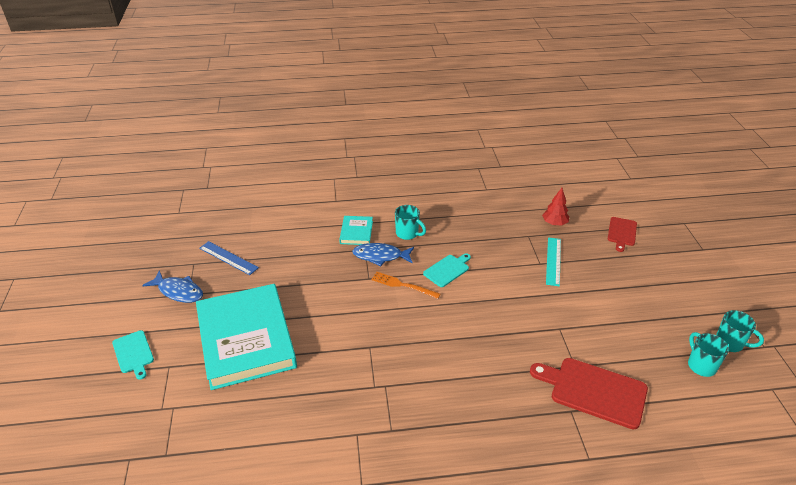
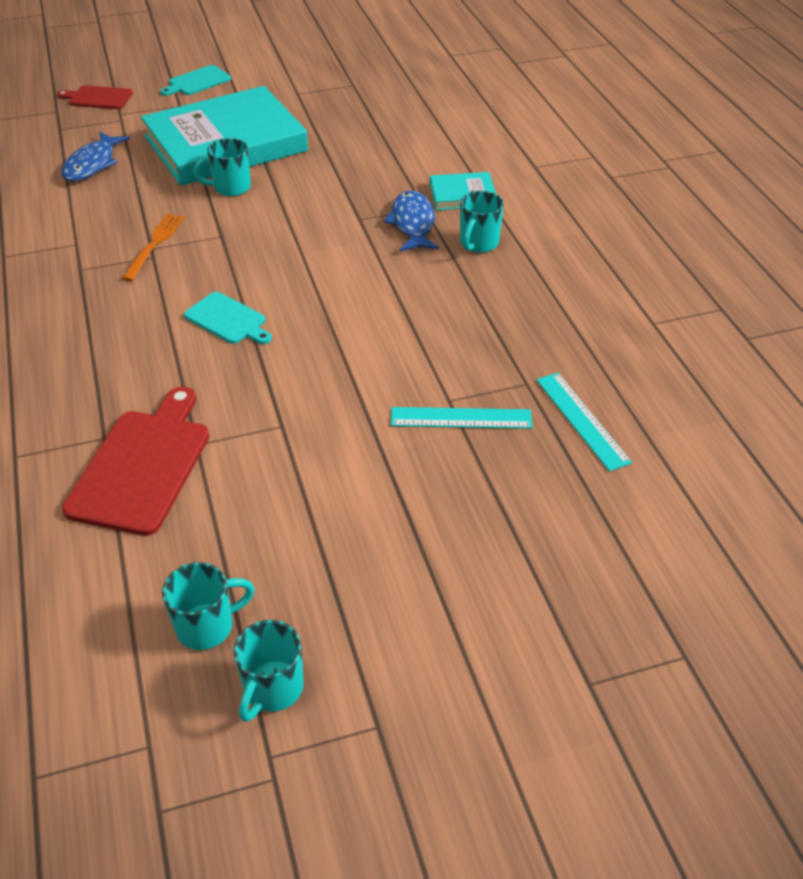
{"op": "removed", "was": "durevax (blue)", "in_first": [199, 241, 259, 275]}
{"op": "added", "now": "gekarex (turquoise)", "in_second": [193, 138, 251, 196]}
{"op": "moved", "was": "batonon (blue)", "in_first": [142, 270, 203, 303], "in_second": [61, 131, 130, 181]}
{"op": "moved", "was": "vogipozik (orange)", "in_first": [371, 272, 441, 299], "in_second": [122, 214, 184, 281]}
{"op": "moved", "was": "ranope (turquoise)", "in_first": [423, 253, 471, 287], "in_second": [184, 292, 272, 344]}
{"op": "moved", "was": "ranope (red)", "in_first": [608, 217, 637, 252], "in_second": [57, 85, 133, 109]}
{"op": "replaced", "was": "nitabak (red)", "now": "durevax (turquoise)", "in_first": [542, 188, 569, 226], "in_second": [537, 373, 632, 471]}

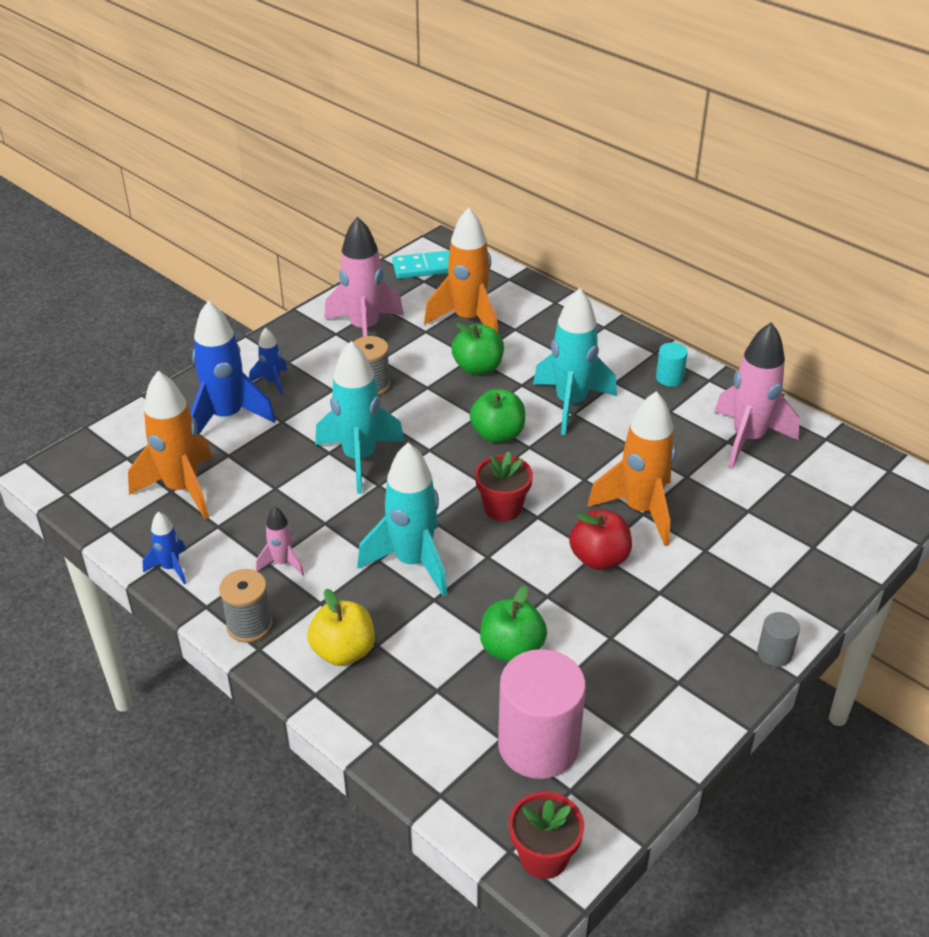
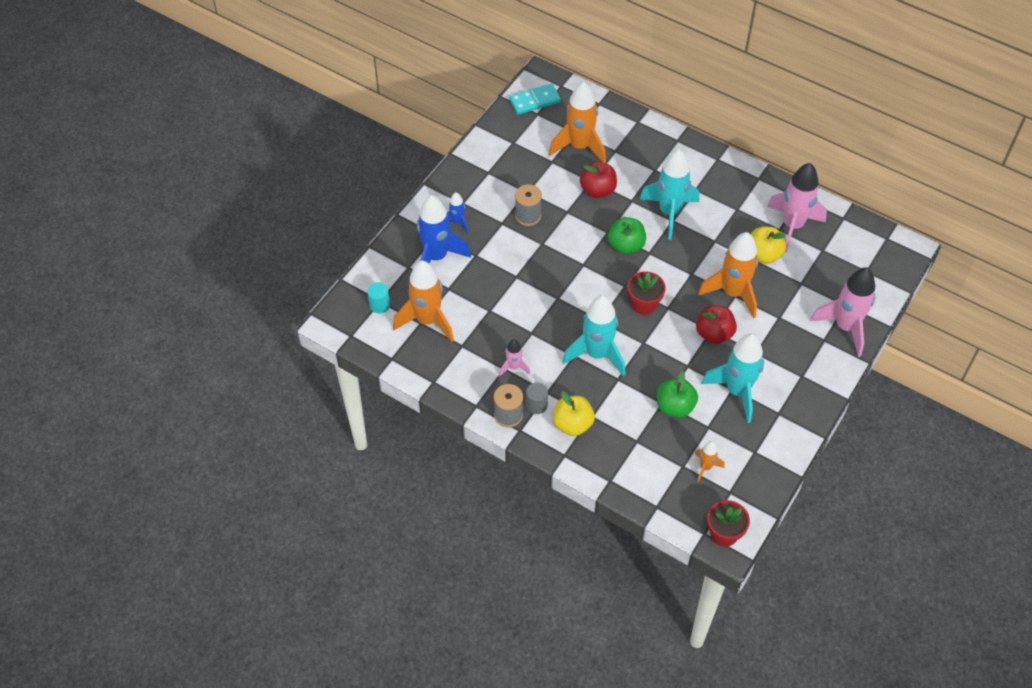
{"op": "removed", "was": "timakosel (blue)", "in_first": [143, 512, 186, 584]}
{"op": "added", "now": "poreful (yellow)", "in_second": [751, 227, 786, 264]}
{"op": "moved", "was": "timakosel (turquoise)", "in_first": [315, 341, 405, 494], "in_second": [701, 334, 764, 423]}
{"op": "moved", "was": "timakosel (pink)", "in_first": [324, 217, 404, 337], "in_second": [810, 268, 875, 357]}
{"op": "moved", "was": "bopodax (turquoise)", "in_first": [656, 342, 688, 387], "in_second": [367, 282, 390, 313]}
{"op": "moved", "was": "bopodax (grey)", "in_first": [757, 612, 800, 667], "in_second": [526, 382, 548, 414]}
{"op": "replaced", "was": "bopodax (pink)", "now": "timakosel (orange)", "in_first": [498, 649, 586, 779], "in_second": [695, 441, 725, 483]}
{"op": "recoloured", "was": "poreful (green)", "now": "poreful (red)", "in_first": [451, 323, 504, 375], "in_second": [580, 162, 617, 198]}

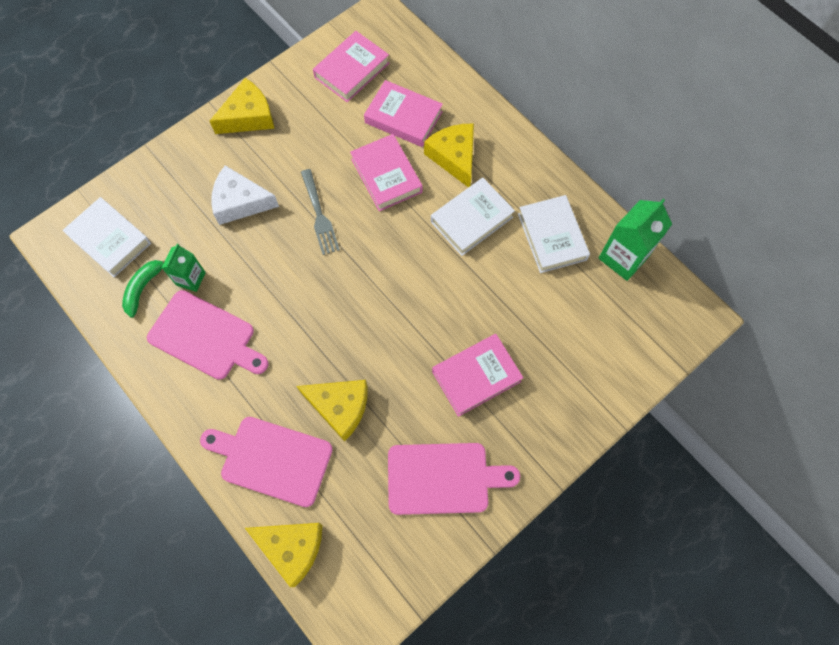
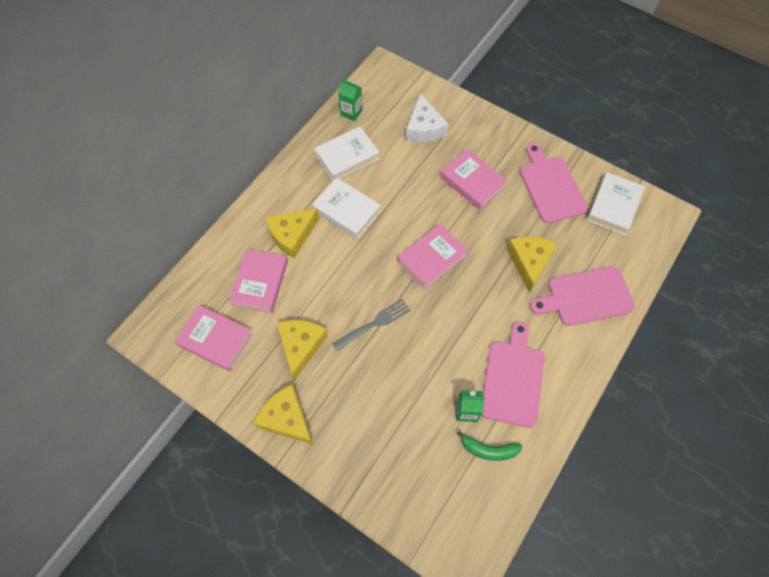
{"op": "moved", "was": "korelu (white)", "in_first": [62, 197, 151, 277], "in_second": [587, 172, 645, 235]}
{"op": "moved", "was": "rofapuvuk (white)", "in_first": [211, 165, 279, 225], "in_second": [406, 93, 449, 142]}
{"op": "moved", "was": "rofapuvuk (yellow)", "in_first": [245, 523, 322, 587], "in_second": [277, 320, 328, 381]}
{"op": "moved", "was": "korelu (pink)", "in_first": [350, 134, 422, 211], "in_second": [397, 224, 468, 290]}
{"op": "turned", "was": "ranope (pink)", "in_first": [200, 417, 332, 507], "in_second": [530, 266, 635, 326], "clockwise": 75}
{"op": "resized", "was": "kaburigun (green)", "in_first": [598, 199, 672, 281], "in_second": [338, 79, 363, 121], "ratio": 0.61}

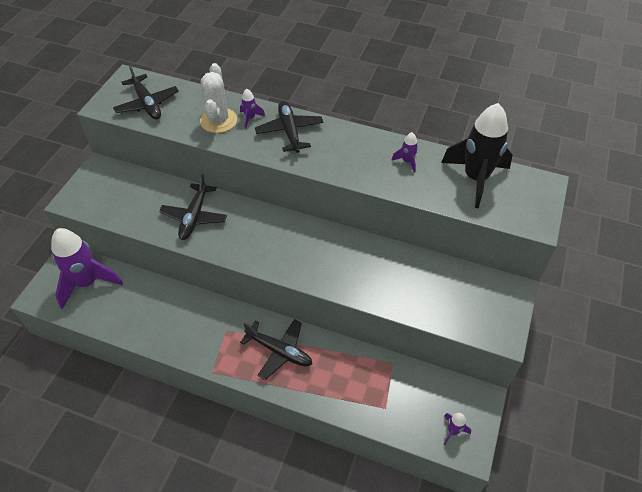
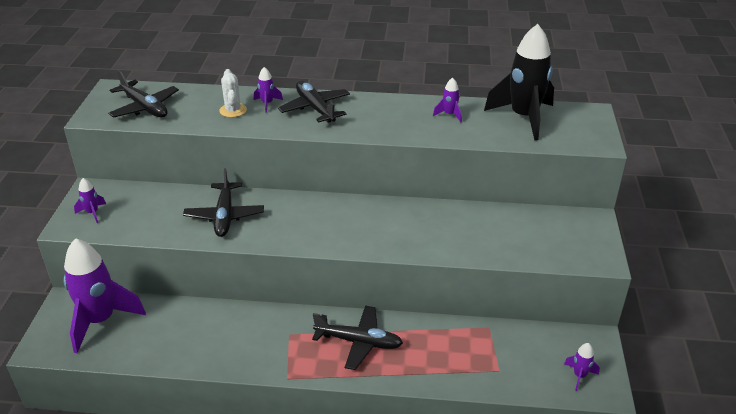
{"op": "added", "now": "timakosel (purple)", "in_second": [74, 178, 106, 223]}
{"op": "resized", "was": "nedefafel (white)", "in_first": [200, 63, 237, 133], "in_second": [219, 69, 247, 118], "ratio": 0.65}

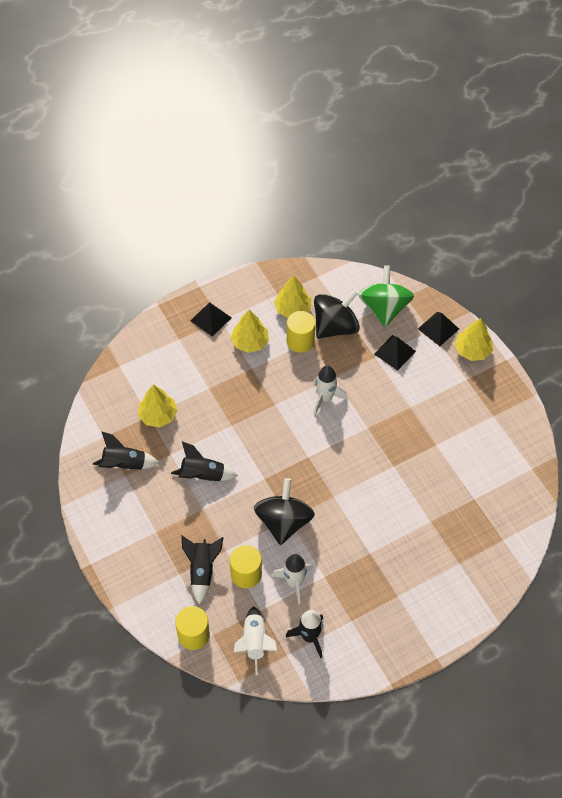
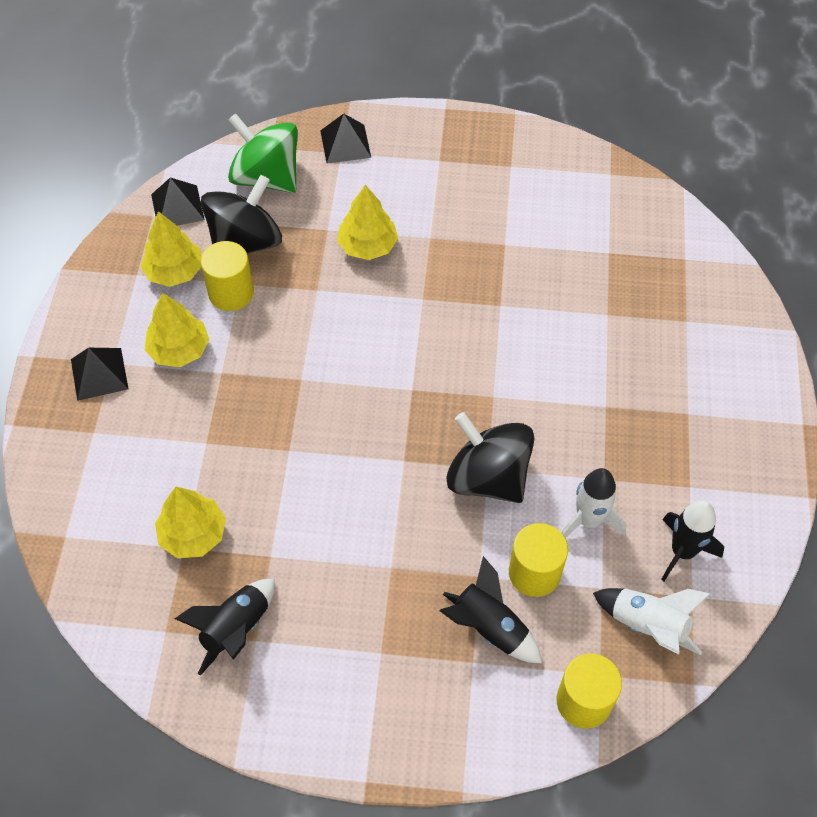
{"op": "removed", "was": "timakosel (black)", "in_first": [171, 441, 238, 482]}
{"op": "removed", "was": "timakosel (white)", "in_first": [314, 365, 347, 415]}
{"op": "moved", "was": "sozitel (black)", "in_first": [374, 335, 416, 371], "in_second": [151, 177, 205, 226]}
{"op": "moved", "was": "nitabak (yellow)", "in_first": [455, 318, 493, 361], "in_second": [337, 185, 398, 260]}
{"op": "turned", "was": "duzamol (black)", "in_first": [314, 289, 360, 339], "in_second": [201, 175, 282, 254], "clockwise": 45}

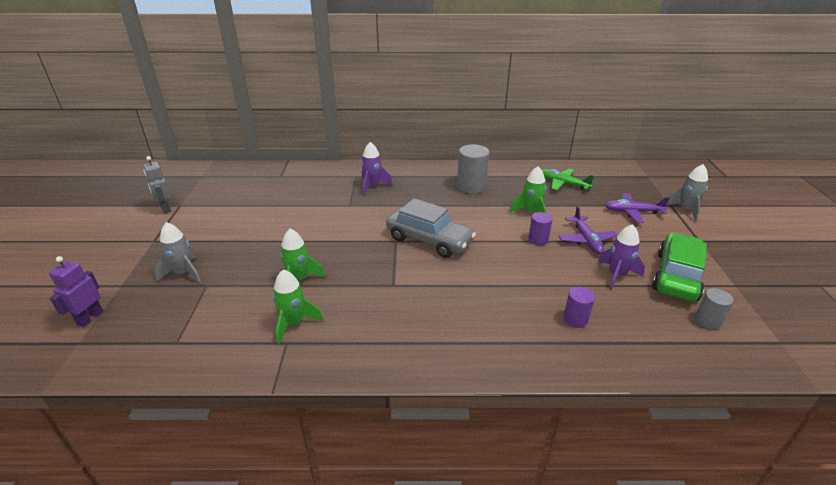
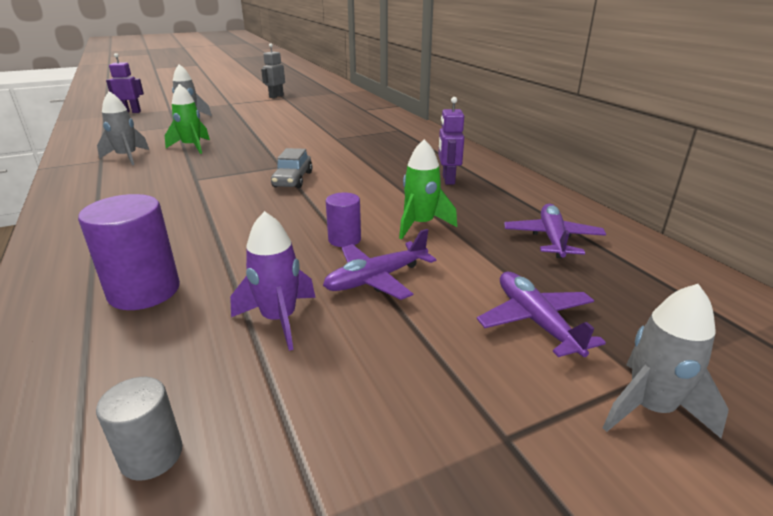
{"op": "removed", "was": "timakosel (purple)", "in_first": [361, 142, 392, 195]}
{"op": "removed", "was": "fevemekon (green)", "in_first": [652, 232, 707, 302]}
{"op": "replaced", "was": "bopodax (grey)", "now": "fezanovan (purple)", "in_first": [457, 144, 489, 194], "in_second": [438, 97, 464, 185]}
{"op": "recoloured", "was": "timakosel (green)", "now": "timakosel (grey)", "in_first": [273, 269, 323, 344], "in_second": [97, 91, 149, 165]}
{"op": "recoloured", "was": "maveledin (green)", "now": "maveledin (purple)", "in_first": [542, 168, 594, 190], "in_second": [504, 203, 606, 258]}
{"op": "resized", "was": "fevemekon (grey)", "in_first": [386, 198, 476, 258], "in_second": [271, 148, 313, 188], "ratio": 0.59}
{"op": "resized", "was": "bopodax (purple)", "in_first": [563, 287, 595, 328], "in_second": [78, 194, 180, 310], "ratio": 1.73}

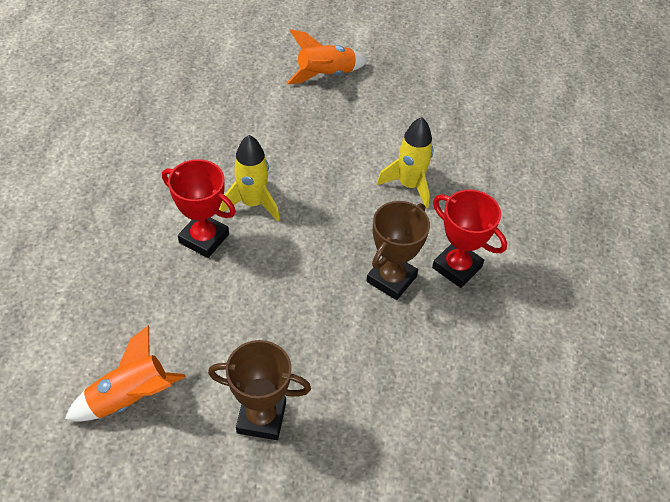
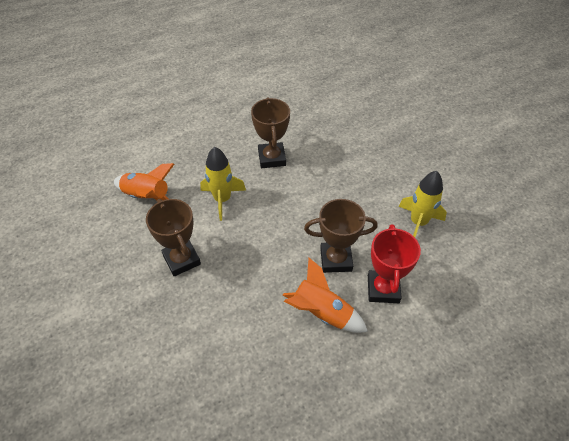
{"op": "moved", "was": "timakosel (yellow)", "in_first": [220, 135, 280, 221], "in_second": [200, 147, 246, 221]}
{"op": "moved", "was": "timakosel (orange)", "in_first": [287, 29, 368, 84], "in_second": [283, 258, 368, 333]}
{"op": "recoloured", "was": "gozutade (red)", "now": "gozutade (brown)", "in_first": [162, 159, 236, 258], "in_second": [251, 97, 290, 168]}

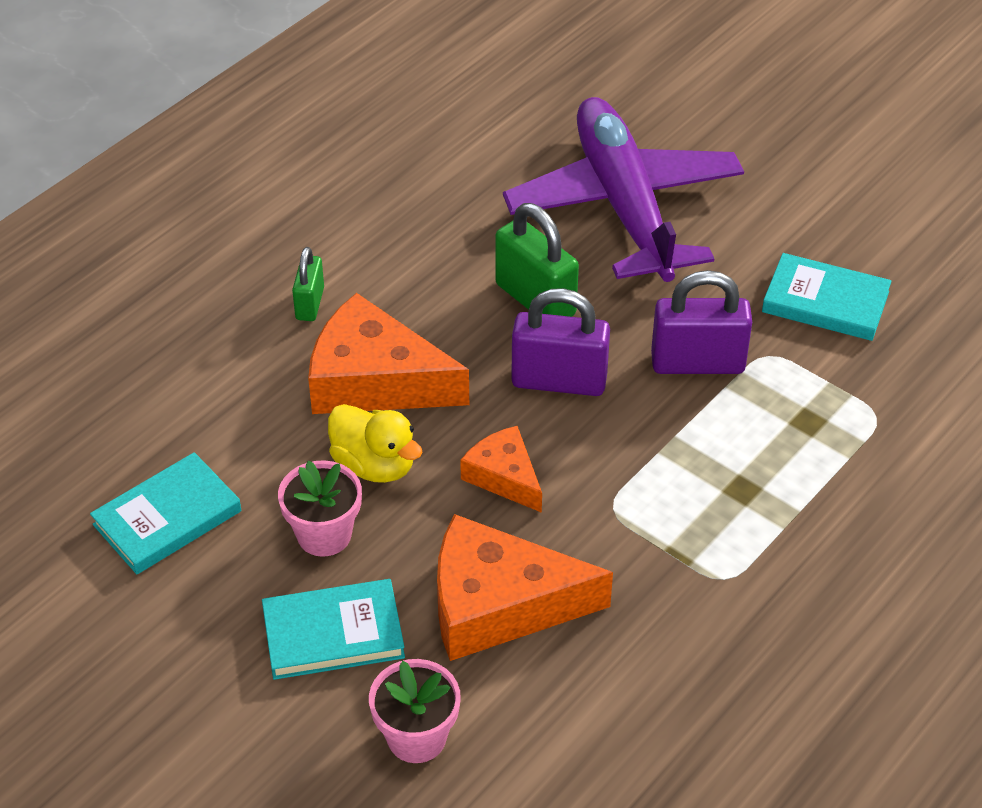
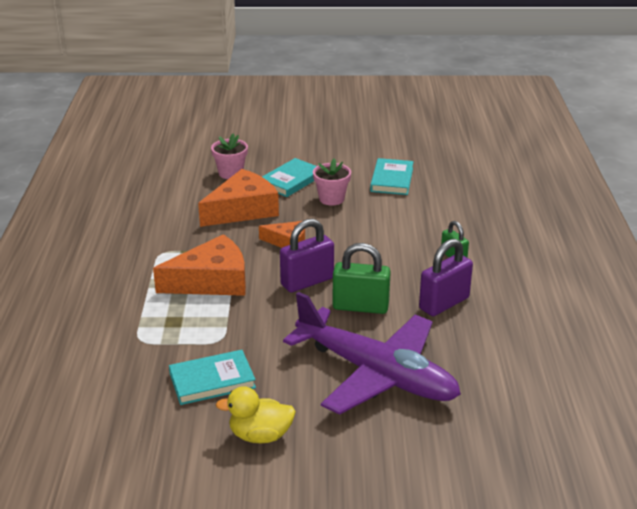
{"op": "moved", "was": "rofapuvuk (orange)", "in_first": [308, 293, 469, 414], "in_second": [153, 234, 246, 296]}
{"op": "moved", "was": "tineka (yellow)", "in_first": [328, 404, 423, 483], "in_second": [216, 386, 296, 444]}
{"op": "moved", "was": "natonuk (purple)", "in_first": [651, 270, 752, 374], "in_second": [419, 239, 473, 316]}

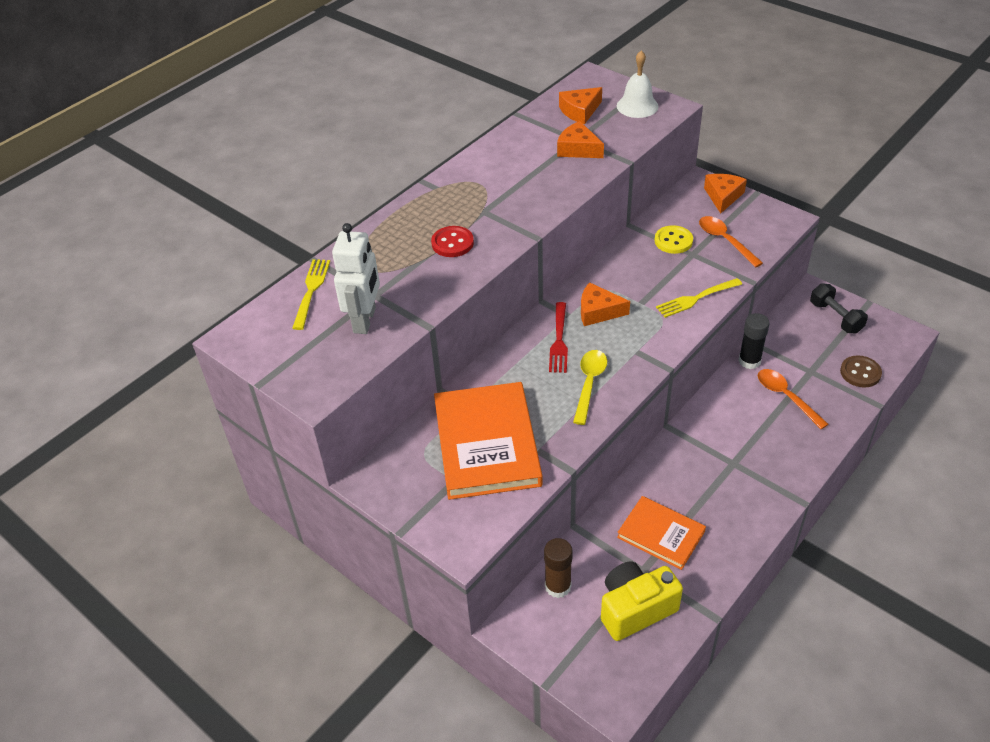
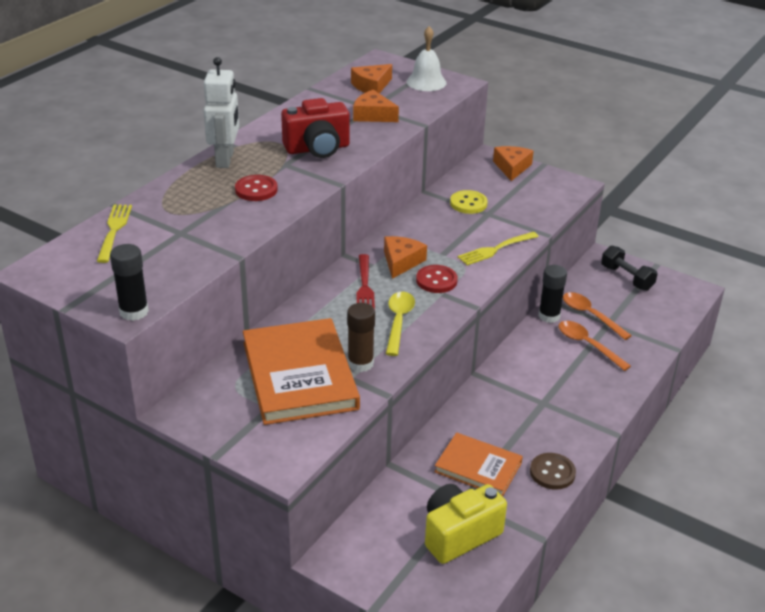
{"op": "added", "now": "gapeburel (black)", "in_second": [110, 244, 149, 321]}
{"op": "added", "now": "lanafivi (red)", "in_second": [281, 98, 350, 158]}
{"op": "added", "now": "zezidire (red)", "in_second": [416, 265, 458, 293]}
{"op": "moved", "was": "fezanovan (white)", "in_first": [332, 223, 380, 334], "in_second": [204, 57, 239, 168]}
{"op": "moved", "was": "gapeburel (brown)", "in_first": [544, 538, 573, 598], "in_second": [347, 303, 375, 372]}
{"op": "moved", "was": "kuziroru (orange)", "in_first": [699, 216, 763, 268], "in_second": [563, 292, 632, 340]}
{"op": "moved", "was": "zezidire (brown)", "in_first": [840, 355, 882, 388], "in_second": [530, 453, 576, 490]}
{"op": "turned", "was": "rofapuvuk (orange)", "in_first": [581, 282, 630, 326], "in_second": [384, 236, 427, 279], "clockwise": 105}

